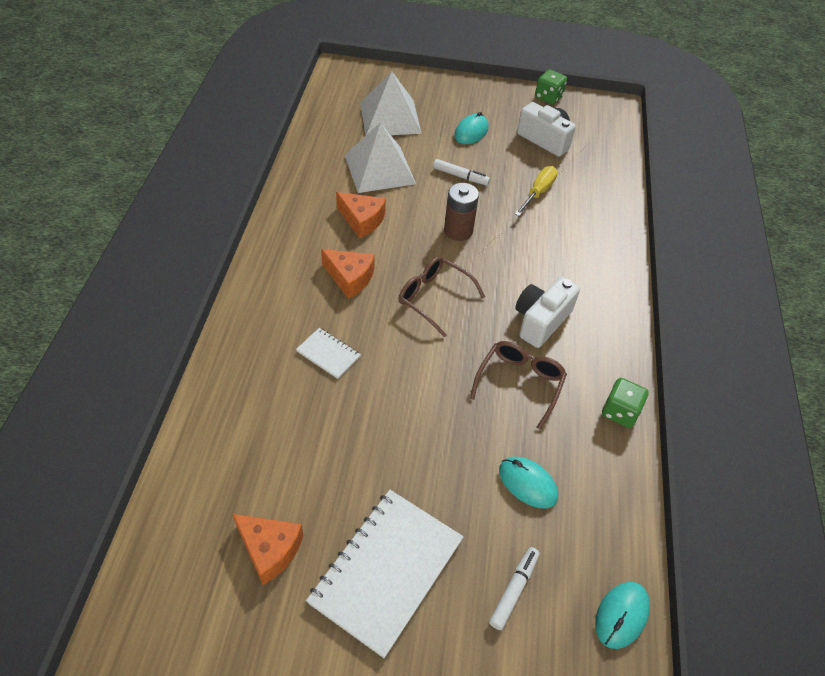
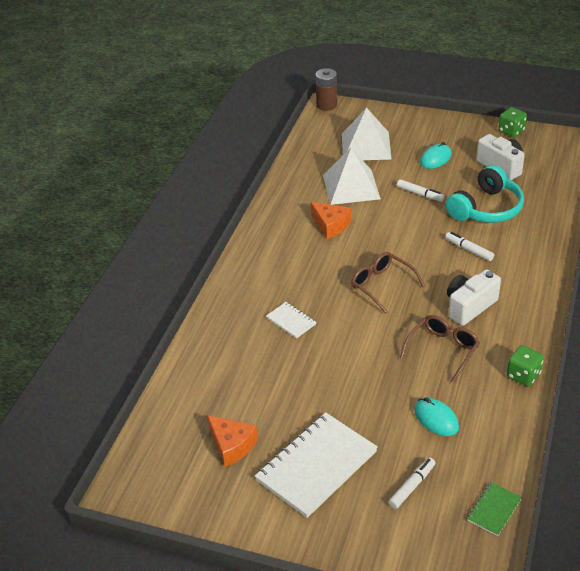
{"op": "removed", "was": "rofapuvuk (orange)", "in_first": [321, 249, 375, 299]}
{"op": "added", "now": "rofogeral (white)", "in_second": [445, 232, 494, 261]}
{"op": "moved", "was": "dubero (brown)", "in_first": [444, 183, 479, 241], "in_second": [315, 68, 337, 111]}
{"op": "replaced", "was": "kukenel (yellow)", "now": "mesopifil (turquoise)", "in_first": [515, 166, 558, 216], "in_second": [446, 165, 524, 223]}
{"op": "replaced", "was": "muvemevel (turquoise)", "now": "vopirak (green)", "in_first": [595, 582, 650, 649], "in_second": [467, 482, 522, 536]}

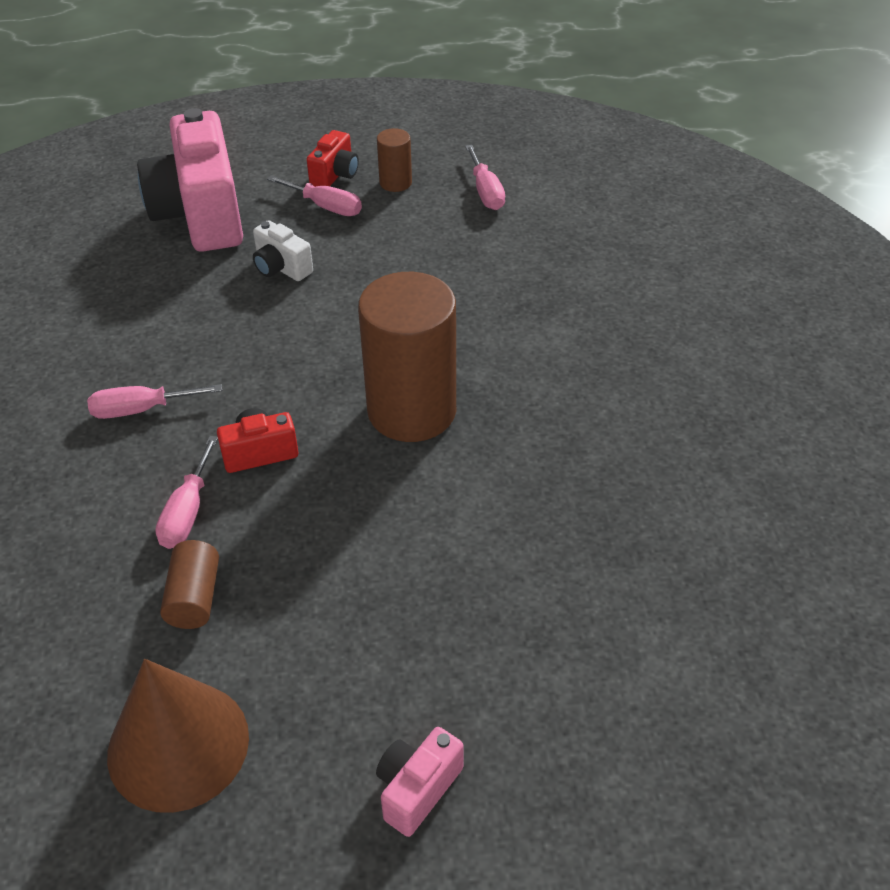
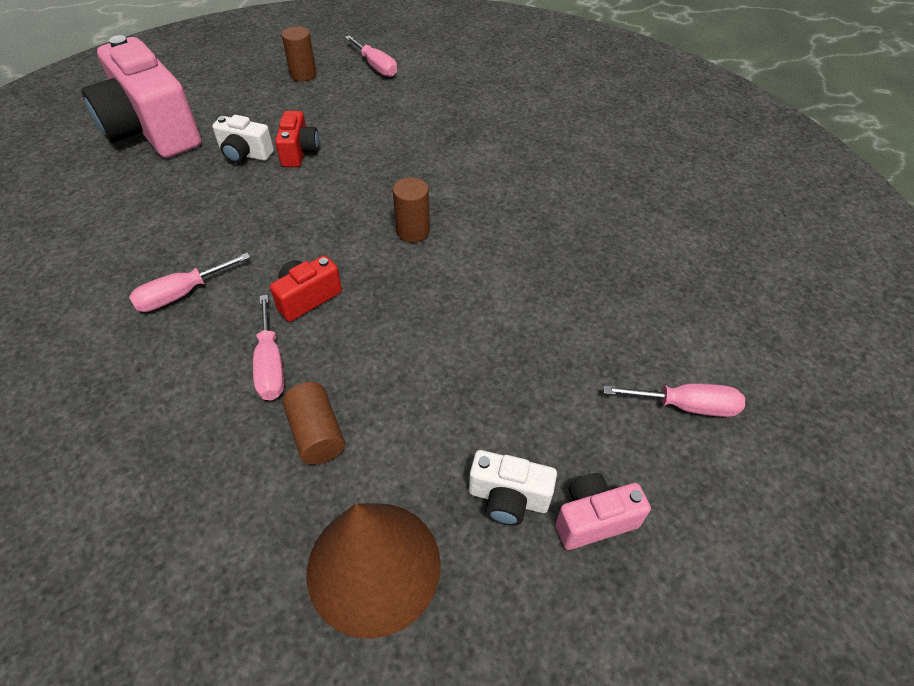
{"op": "added", "now": "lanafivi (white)", "in_second": [469, 450, 557, 526]}
{"op": "moved", "was": "kukenel (pink)", "in_first": [267, 175, 362, 216], "in_second": [603, 383, 745, 417]}
{"op": "moved", "was": "lanafivi (red)", "in_first": [307, 130, 359, 187], "in_second": [275, 111, 319, 167]}
{"op": "turned", "was": "lanafivi (pink)", "in_first": [376, 727, 464, 837], "in_second": [555, 473, 651, 550], "clockwise": 60}
{"op": "resized", "was": "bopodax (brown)", "in_first": [358, 272, 456, 442], "in_second": [393, 177, 430, 242], "ratio": 0.46}

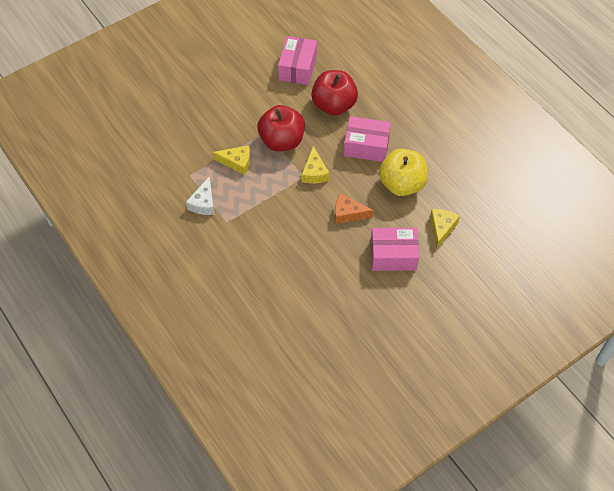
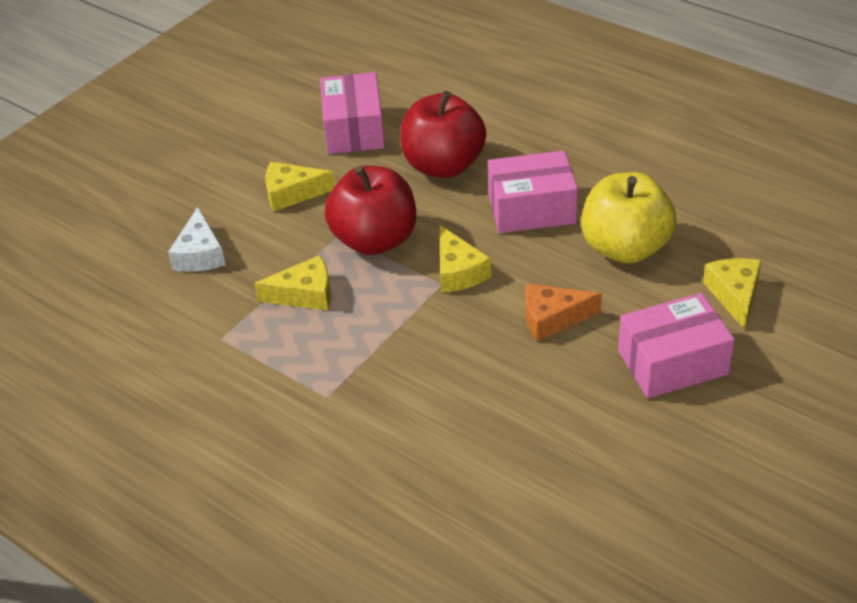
{"op": "added", "now": "rofapuvuk (yellow)", "in_second": [266, 162, 335, 212]}
{"op": "moved", "was": "rofapuvuk (white)", "in_first": [186, 176, 214, 215], "in_second": [168, 207, 226, 272]}

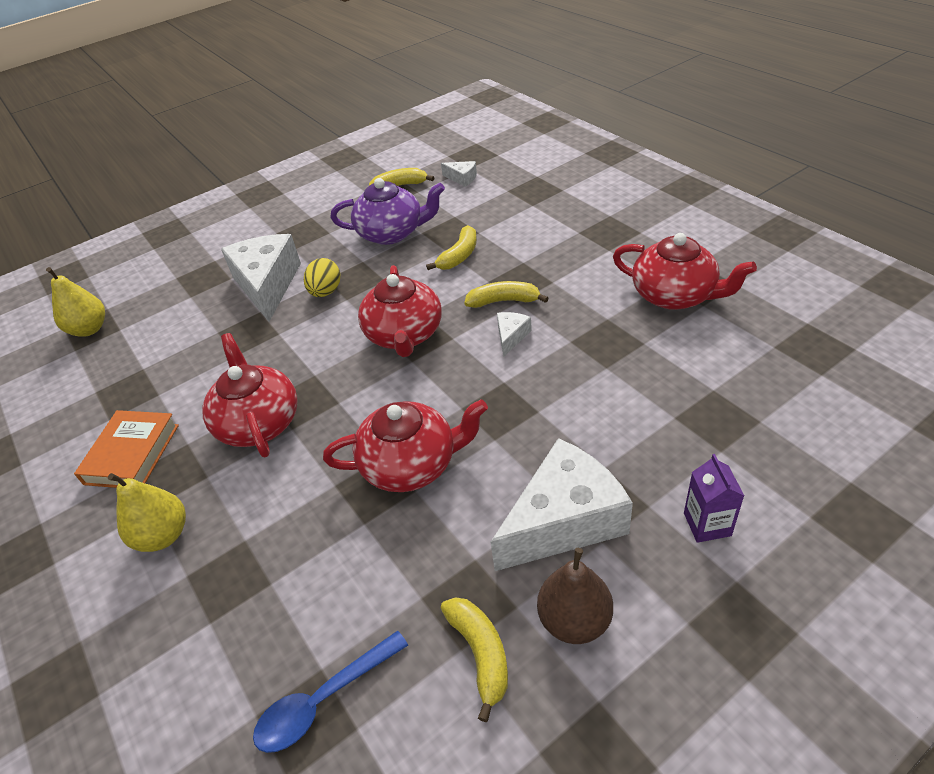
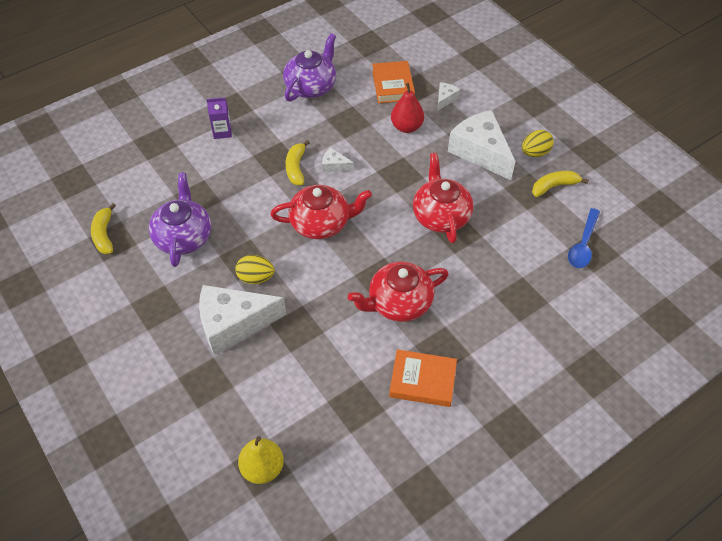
{"op": "removed", "was": "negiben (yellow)", "in_first": [108, 473, 186, 552]}
{"op": "removed", "was": "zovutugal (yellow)", "in_first": [426, 225, 477, 270]}
{"op": "added", "now": "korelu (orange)", "in_second": [372, 61, 415, 103]}
{"op": "added", "now": "negiben (red)", "in_second": [391, 83, 424, 133]}
{"op": "moved", "was": "rofapuvuk (white)", "in_first": [441, 161, 477, 187], "in_second": [438, 82, 460, 111]}
{"op": "moved", "was": "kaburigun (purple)", "in_first": [684, 454, 744, 543], "in_second": [206, 97, 232, 139]}
{"op": "replaced", "was": "negiben (brown)", "now": "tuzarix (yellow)", "in_first": [537, 548, 613, 644], "in_second": [522, 130, 554, 157]}
{"op": "recoloured", "was": "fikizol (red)", "now": "fikizol (purple)", "in_first": [613, 233, 757, 310], "in_second": [283, 33, 336, 102]}
{"op": "turned", "was": "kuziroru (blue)", "in_first": [253, 631, 408, 753], "in_second": [568, 208, 600, 268], "clockwise": 60}

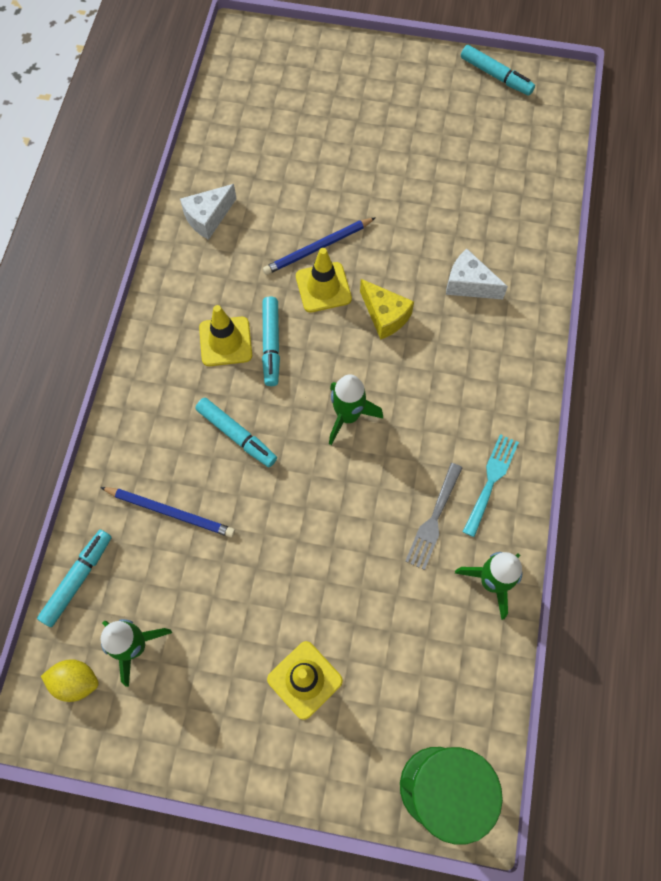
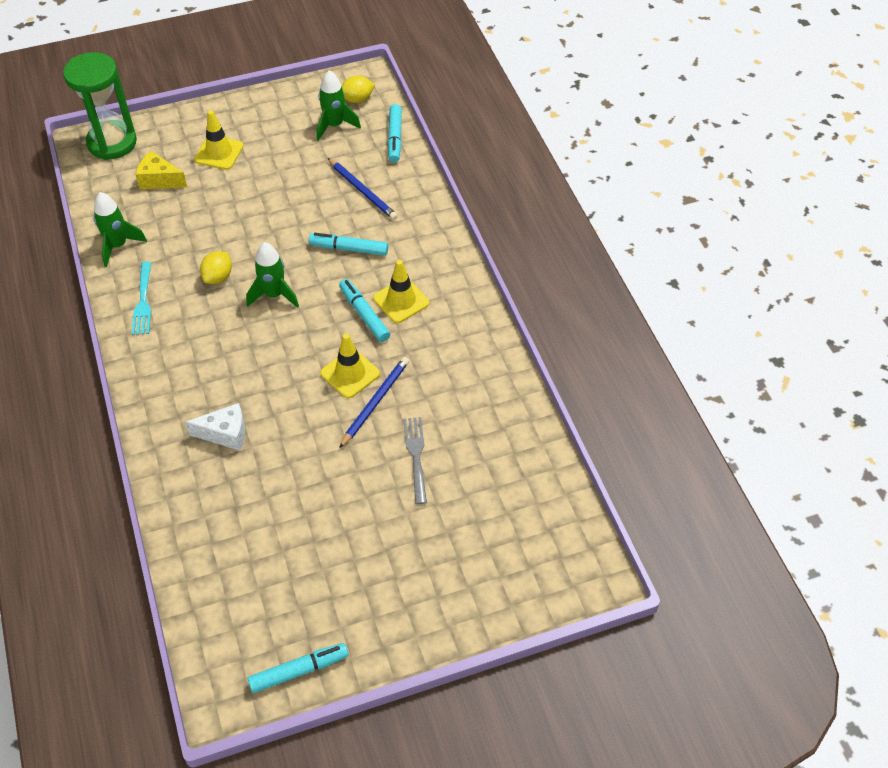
{"op": "removed", "was": "rofapuvuk (white)", "in_first": [180, 184, 236, 240]}
{"op": "added", "now": "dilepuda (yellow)", "in_second": [200, 251, 232, 284]}
{"op": "moved", "was": "rofapuvuk (yellow)", "in_first": [360, 279, 414, 340], "in_second": [135, 151, 187, 189]}
{"op": "moved", "was": "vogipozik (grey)", "in_first": [405, 463, 462, 570], "in_second": [403, 417, 427, 504]}
{"op": "turned", "was": "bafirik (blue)", "in_first": [100, 487, 235, 537], "in_second": [328, 158, 398, 220], "clockwise": -120}
{"op": "turned", "was": "rofogeral (turquoise)", "in_first": [461, 45, 535, 96], "in_second": [248, 643, 348, 693], "clockwise": 150}

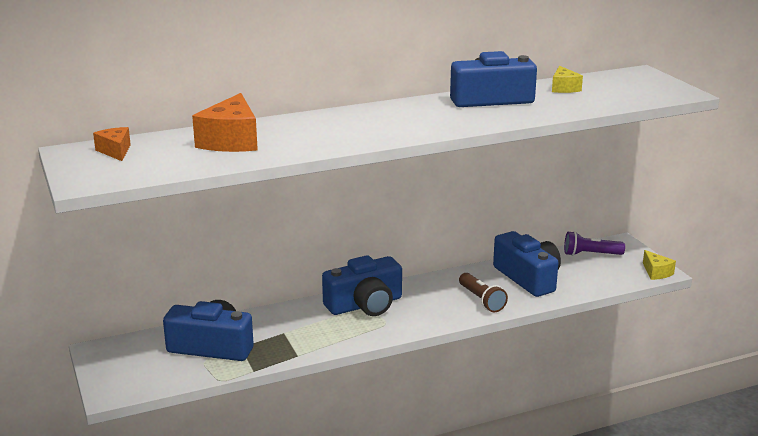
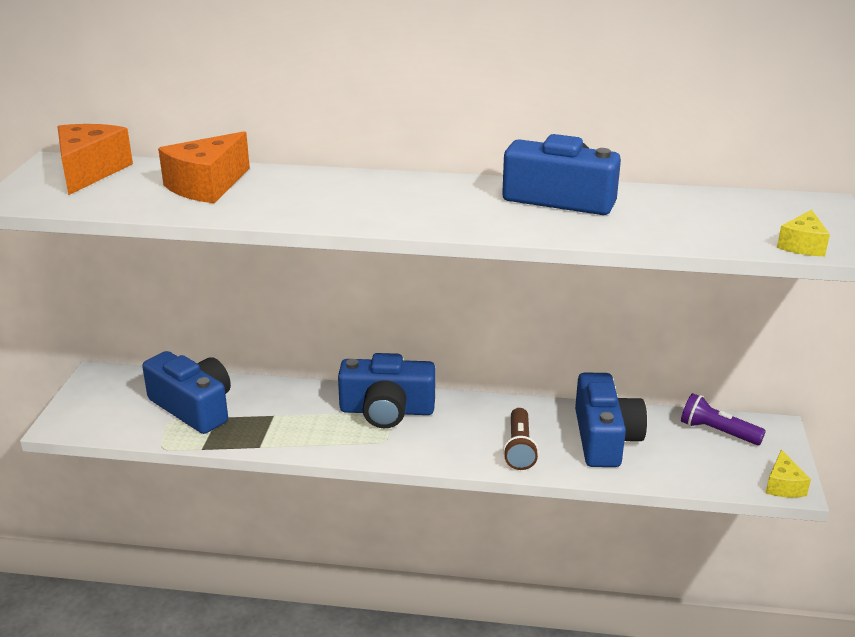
{"op": "moved", "was": "rofapuvuk (yellow)", "in_first": [552, 66, 583, 93], "in_second": [777, 210, 830, 256]}
{"op": "resized", "was": "rofapuvuk (orange)", "in_first": [93, 127, 131, 161], "in_second": [57, 124, 133, 195], "ratio": 1.82}

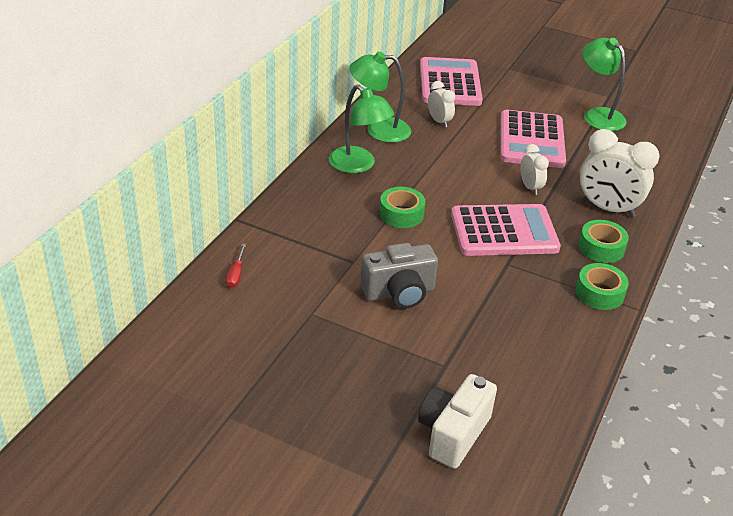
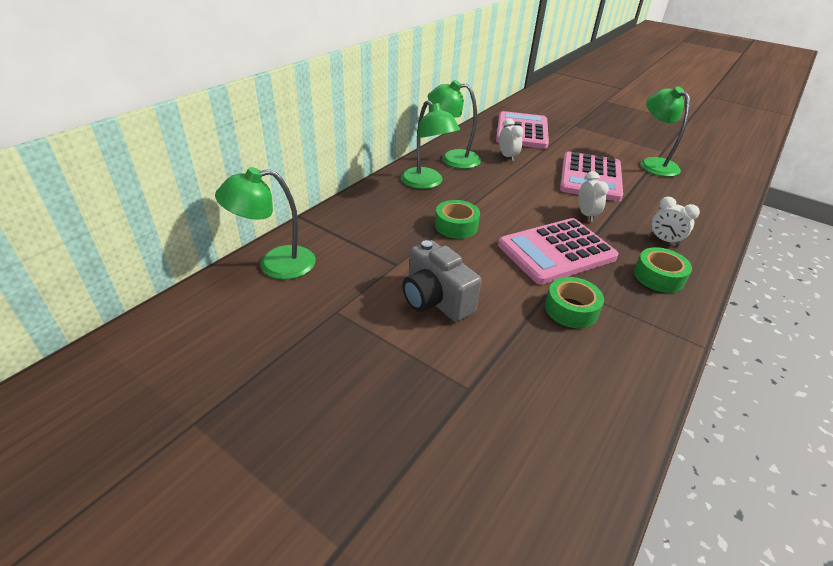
{"op": "removed", "was": "lanafivi (white)", "in_first": [418, 374, 497, 469]}
{"op": "moved", "was": "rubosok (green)", "in_first": [576, 263, 629, 310], "in_second": [545, 277, 604, 328]}
{"op": "replaced", "was": "kukenel (red)", "now": "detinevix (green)", "in_first": [226, 244, 246, 288], "in_second": [215, 167, 316, 279]}
{"op": "turned", "was": "lanafivi (grey)", "in_first": [360, 243, 438, 309], "in_second": [402, 240, 481, 322], "clockwise": 60}
{"op": "turned", "was": "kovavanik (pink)", "in_first": [451, 204, 561, 256], "in_second": [498, 218, 619, 284], "clockwise": 150}
{"op": "resized", "was": "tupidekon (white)", "in_first": [579, 129, 660, 218], "in_second": [650, 197, 700, 246], "ratio": 0.53}

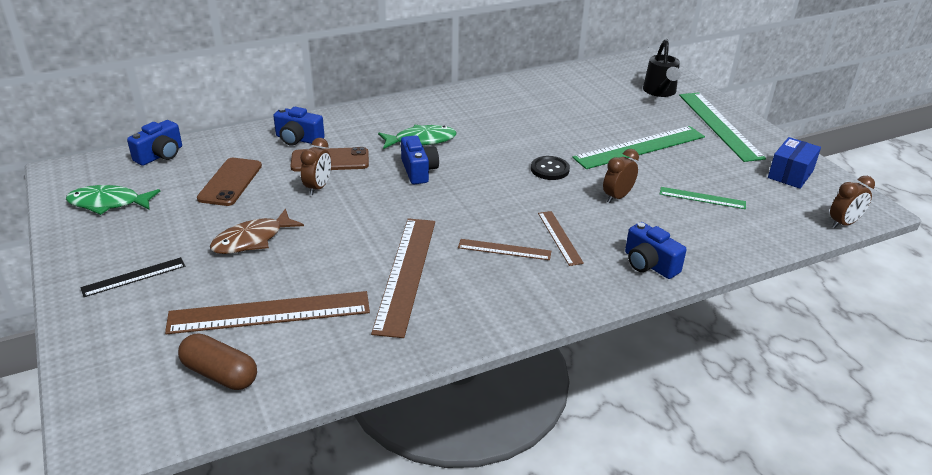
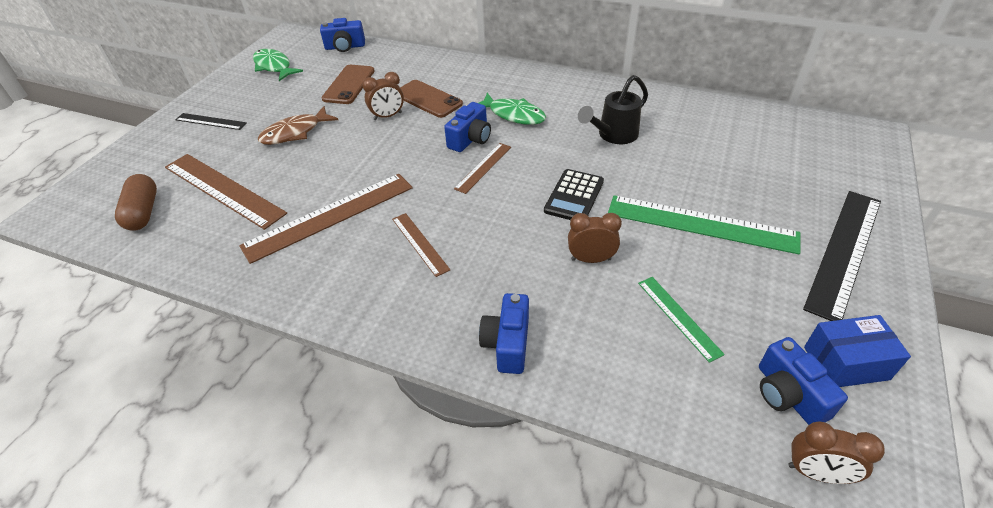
{"op": "moved", "was": "lanafivi (blue)", "in_first": [273, 107, 325, 146], "in_second": [759, 337, 848, 425]}
{"op": "moved", "was": "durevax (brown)", "in_first": [538, 211, 584, 266], "in_second": [454, 143, 511, 194]}
{"op": "moved", "was": "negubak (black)", "in_first": [643, 39, 681, 97], "in_second": [578, 75, 648, 144]}
{"op": "replaced", "was": "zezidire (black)", "now": "kovavanik (black)", "in_first": [531, 156, 570, 180], "in_second": [544, 169, 604, 220]}
{"op": "recoloured", "was": "durevax (green)", "now": "durevax (black)", "in_first": [679, 92, 766, 162], "in_second": [803, 191, 881, 321]}
{"op": "turned", "was": "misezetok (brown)", "in_first": [197, 158, 262, 206], "in_second": [321, 65, 375, 104], "clockwise": -45}
{"op": "turned", "was": "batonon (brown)", "in_first": [210, 209, 304, 254], "in_second": [258, 106, 338, 145], "clockwise": -45}

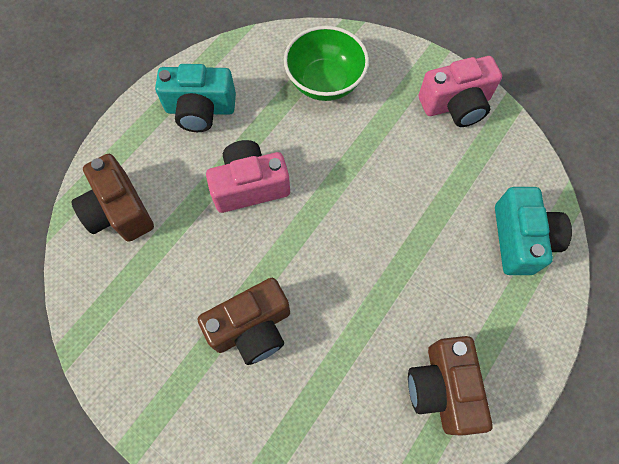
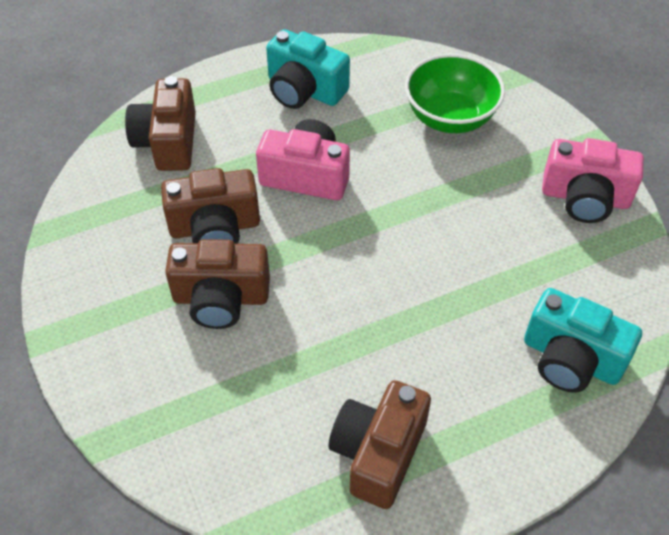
{"op": "added", "now": "lanafivi (brown)", "in_second": [161, 168, 260, 244]}
{"op": "turned", "was": "lanafivi (turquoise)", "in_first": [495, 187, 572, 275], "in_second": [524, 288, 642, 393], "clockwise": 90}

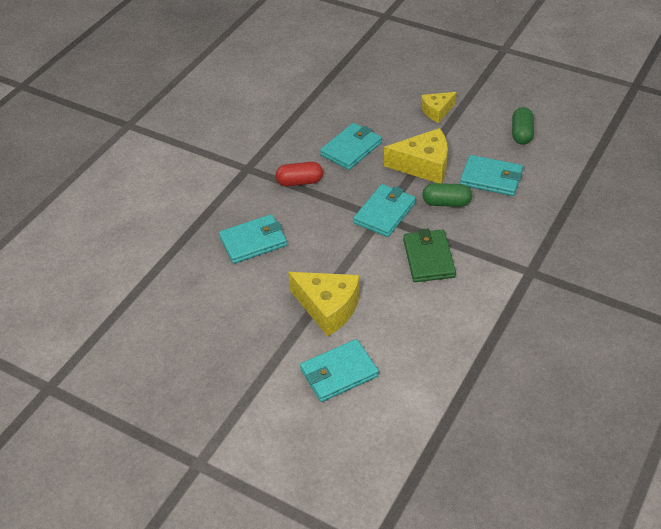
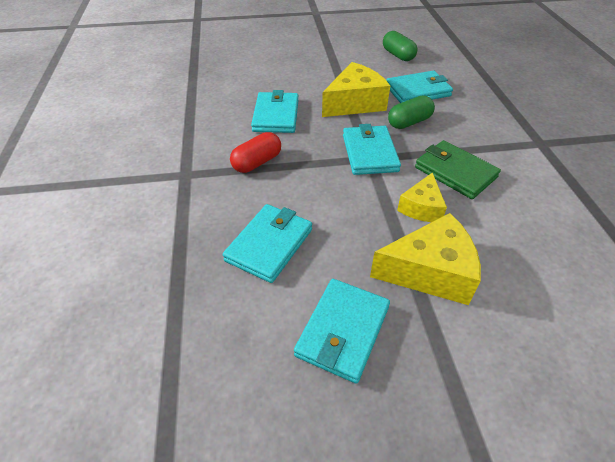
{"op": "moved", "was": "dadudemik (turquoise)", "in_first": [300, 339, 379, 402], "in_second": [294, 279, 390, 384]}
{"op": "moved", "was": "rofapuvuk (yellow)", "in_first": [421, 92, 457, 123], "in_second": [397, 172, 447, 222]}

